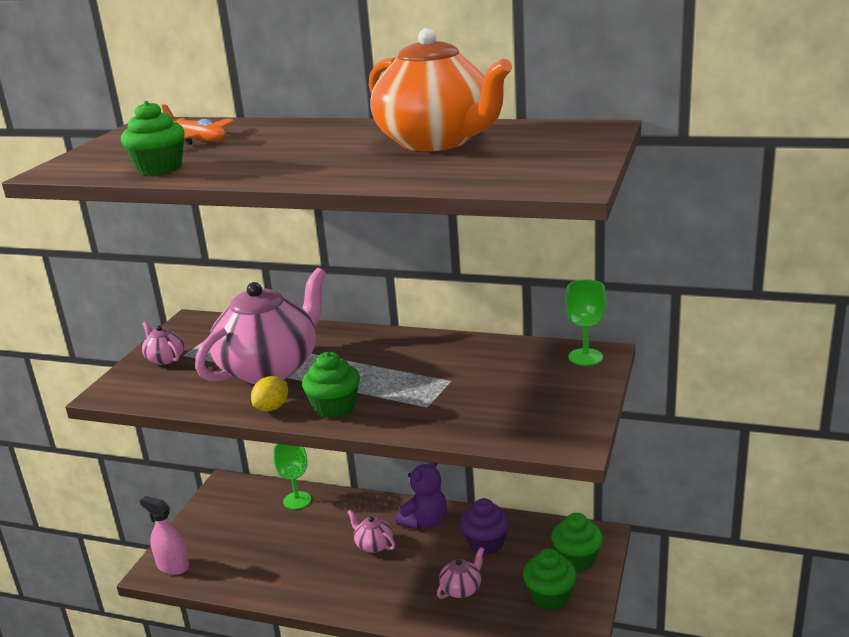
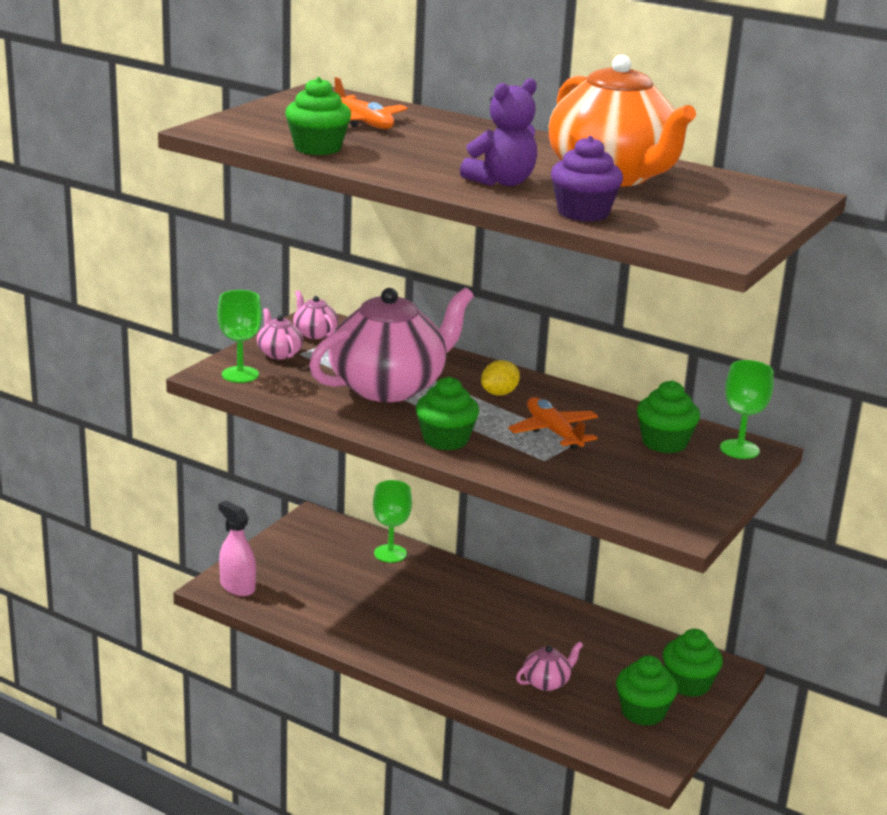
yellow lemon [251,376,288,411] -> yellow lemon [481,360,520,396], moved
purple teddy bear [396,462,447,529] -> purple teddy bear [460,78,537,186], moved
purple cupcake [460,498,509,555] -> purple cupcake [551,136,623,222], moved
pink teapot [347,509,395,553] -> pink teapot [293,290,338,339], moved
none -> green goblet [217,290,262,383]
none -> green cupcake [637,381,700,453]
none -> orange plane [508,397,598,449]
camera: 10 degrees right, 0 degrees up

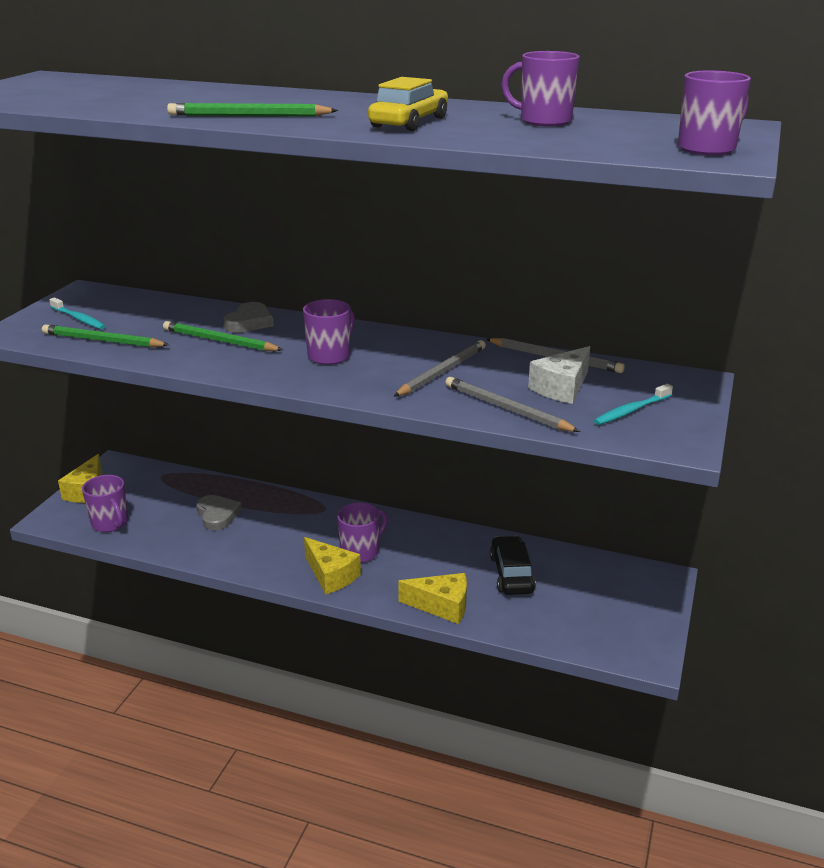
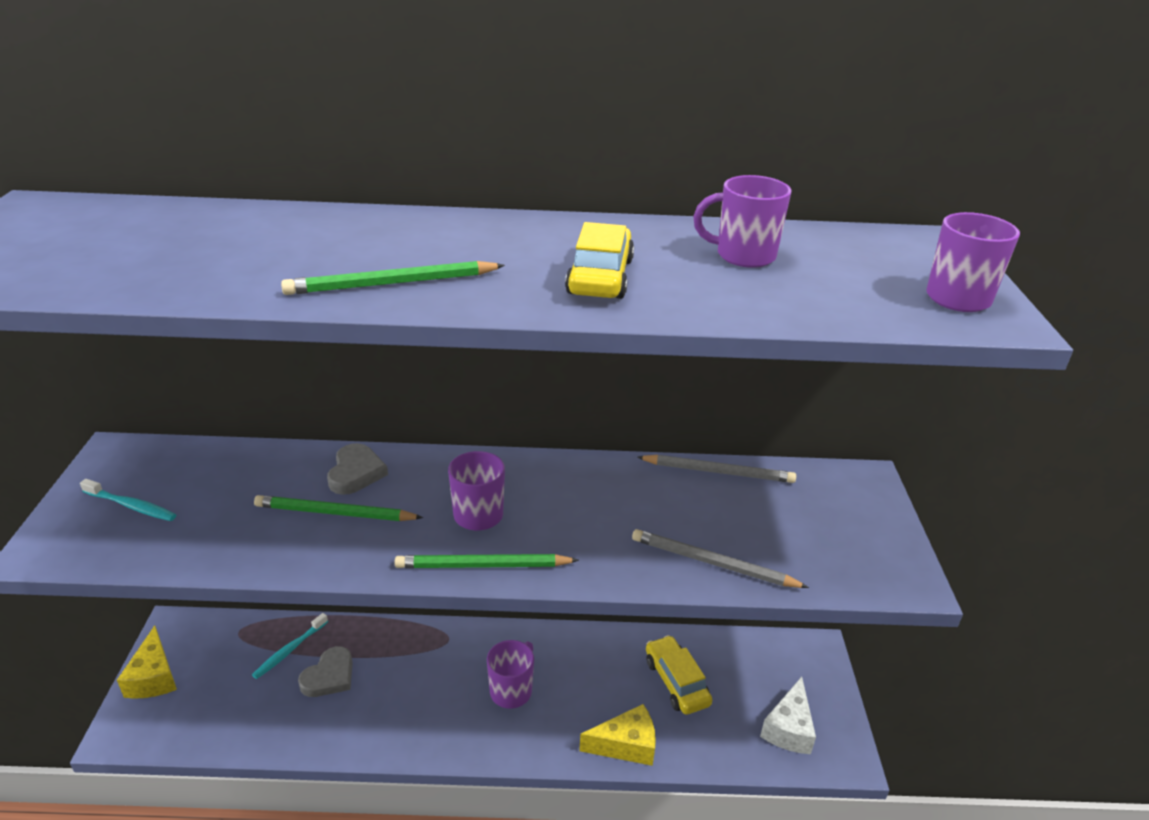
green pencil [42,324,169,347] -> green pencil [394,554,579,568], moved
grey pencil [393,340,486,397] -> none
white cheese [528,346,590,404] -> white cheese [760,677,816,754], moved
turquoise toothbrush [594,384,673,425] -> turquoise toothbrush [252,613,328,679], moved
purple mug [82,475,128,532] -> none
grey heart [197,495,242,531] -> grey heart [298,646,353,697], 75 degrees clockwise
black car [490,536,536,595] -> yellow car [646,635,712,715]
yellow cheese [304,537,361,594] -> none
camera: 20 degrees left, 5 degrees up

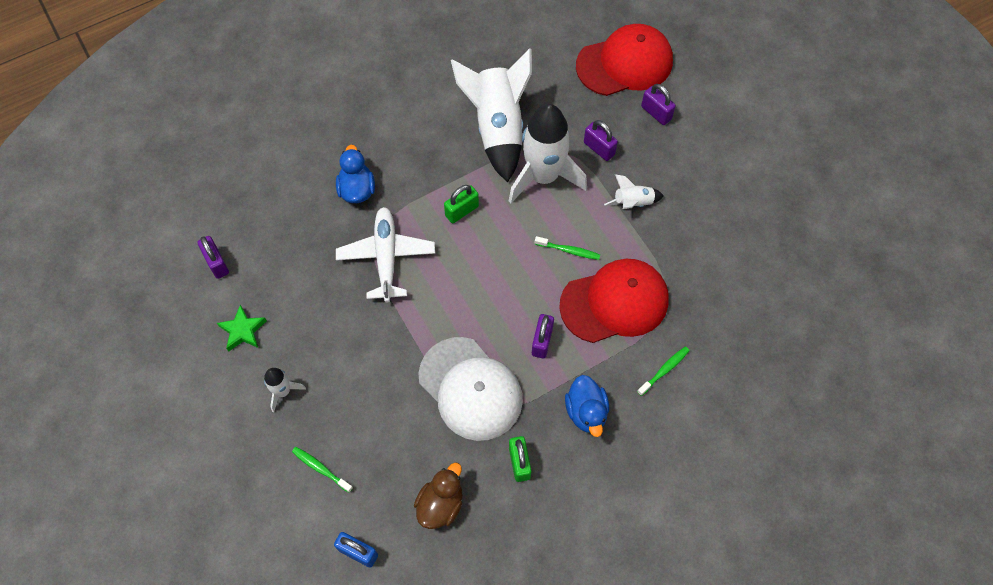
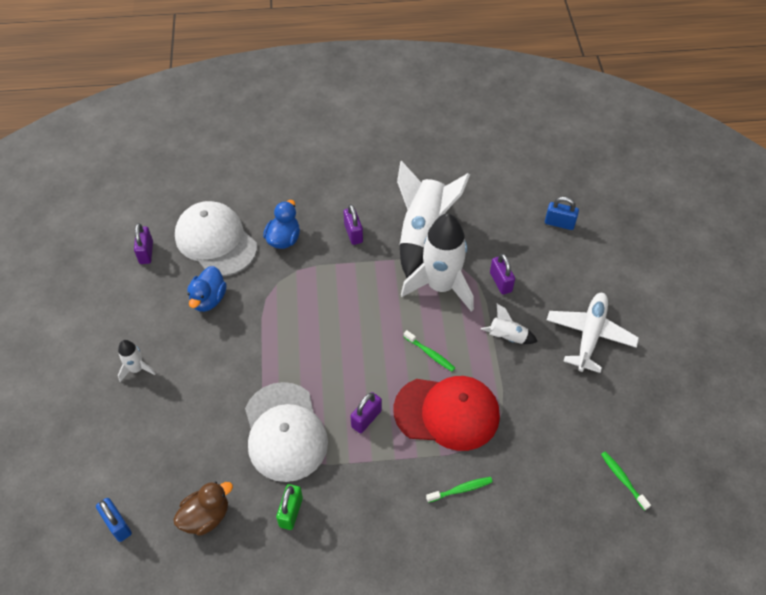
red cap [576,24,673,96] -> blue padlock [545,197,579,230]
purple padlock [641,84,676,125] -> purple padlock [343,204,363,245], moved
green padlock [444,185,479,223] -> none
white plane [336,207,435,302] -> white plane [547,293,639,373], moved
green star [217,305,267,352] -> none
blue duck [565,375,609,437] -> blue duck [187,266,227,312], moved
green toothbrush [292,447,353,493] -> green toothbrush [601,451,651,510], moved
none -> white cap [175,201,257,276]
camera: 25 degrees right, 10 degrees down

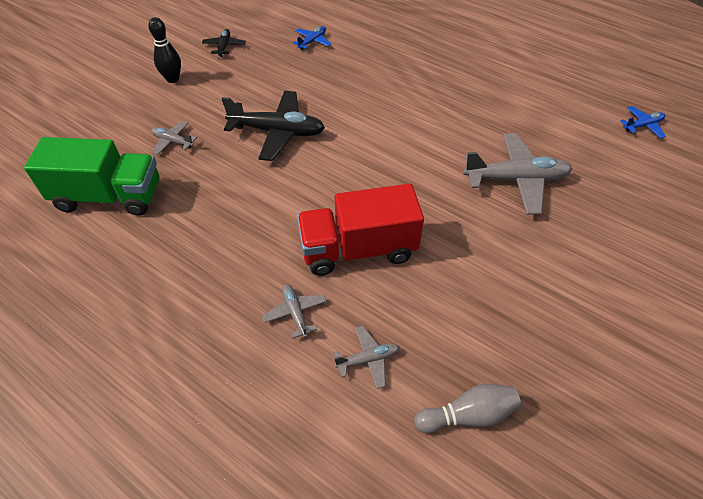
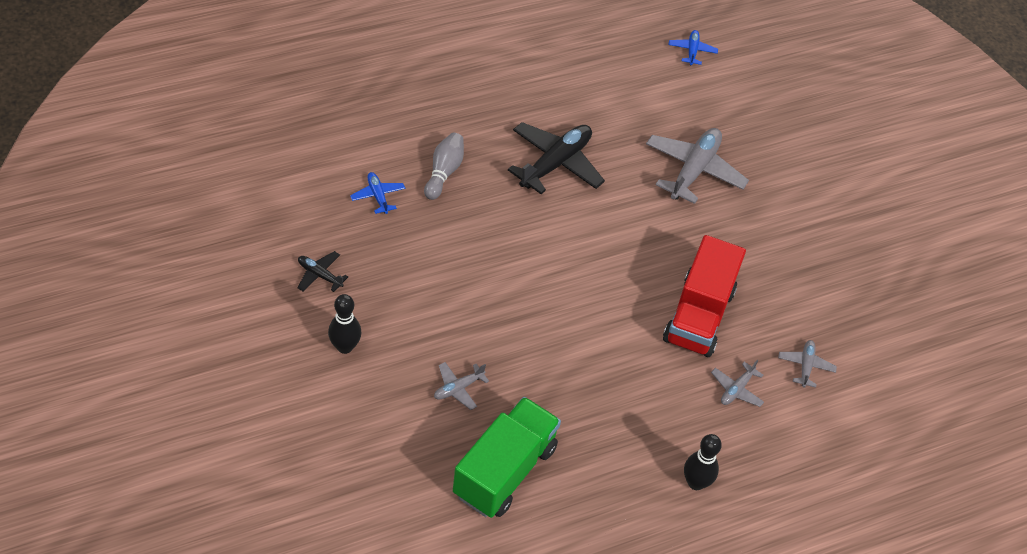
black plane [221,91,325,161] -> black plane [508,122,605,194], moved
grey plane [262,284,327,339] -> grey plane [711,360,764,407], 60 degrees counterclockwise
grey bowling pin [414,384,521,433] -> grey bowling pin [424,133,464,200], moved
none -> black bowling pin [684,434,722,490]
camera: 65 degrees left, 0 degrees up

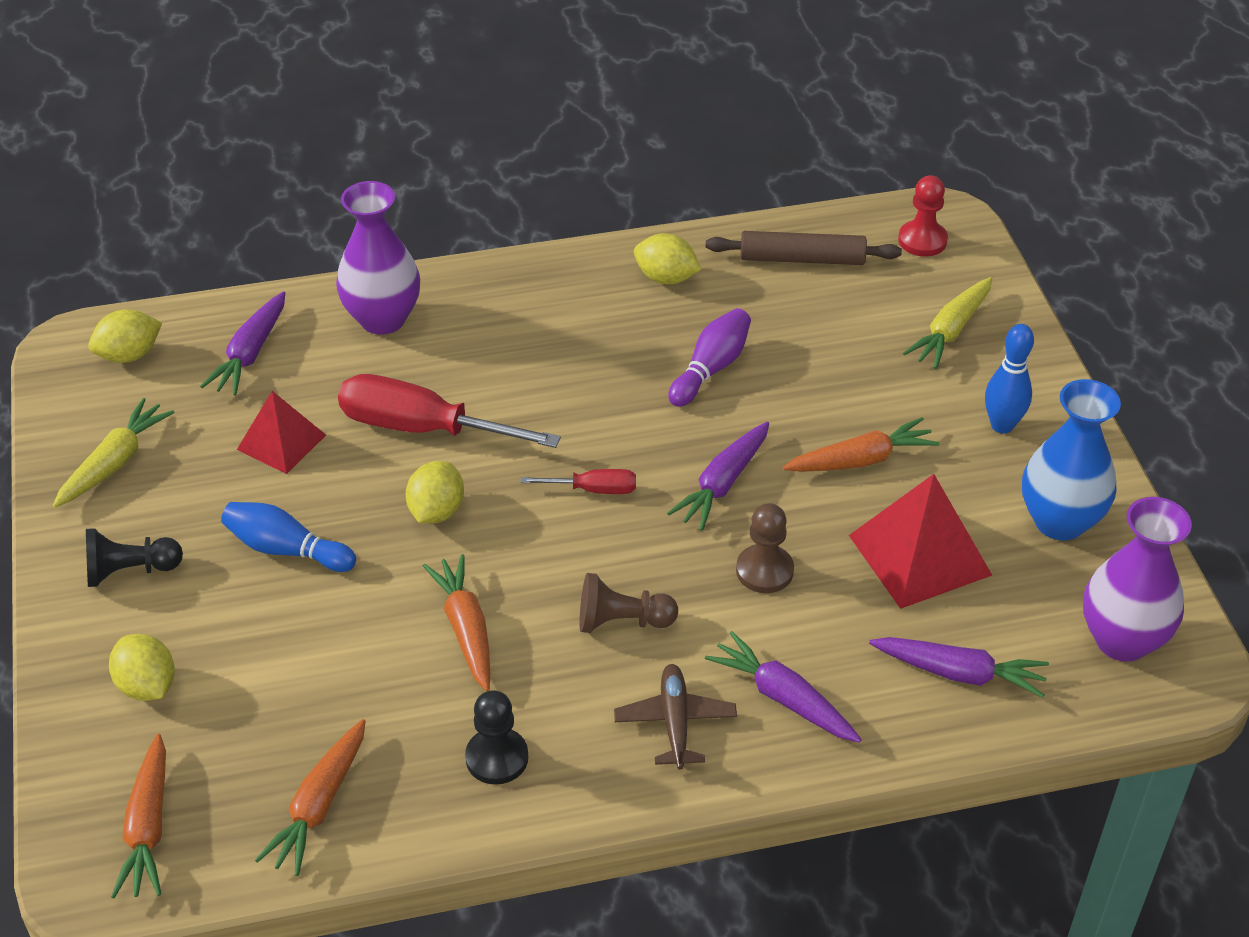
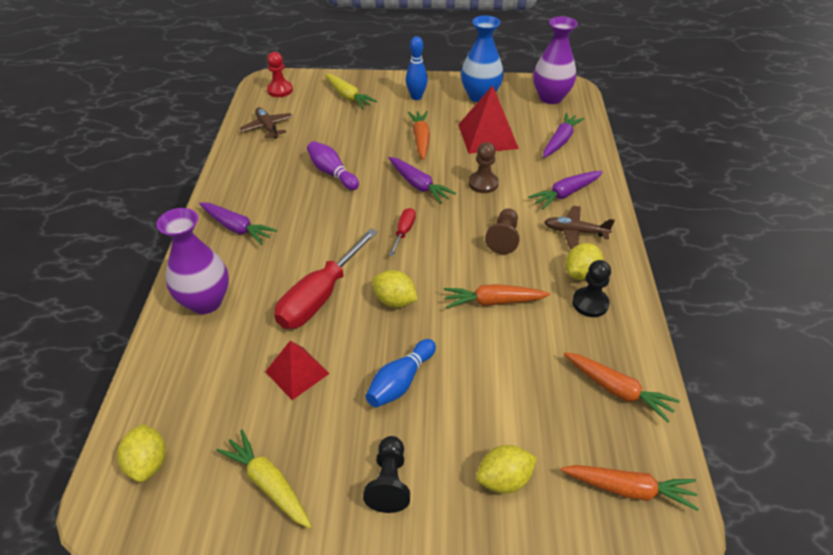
brown rolling pin [706,231,902,265] -> brown plane [240,107,293,139]
yellow lemon [634,233,701,285] -> yellow lemon [565,243,603,280], moved
purple carrot [200,291,285,396] -> purple carrot [199,202,277,245], moved
camera: 75 degrees left, 0 degrees up

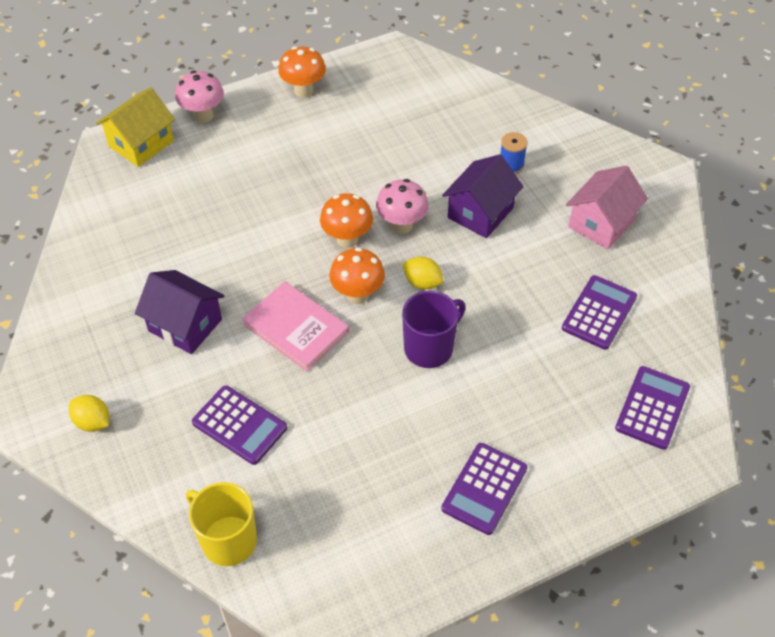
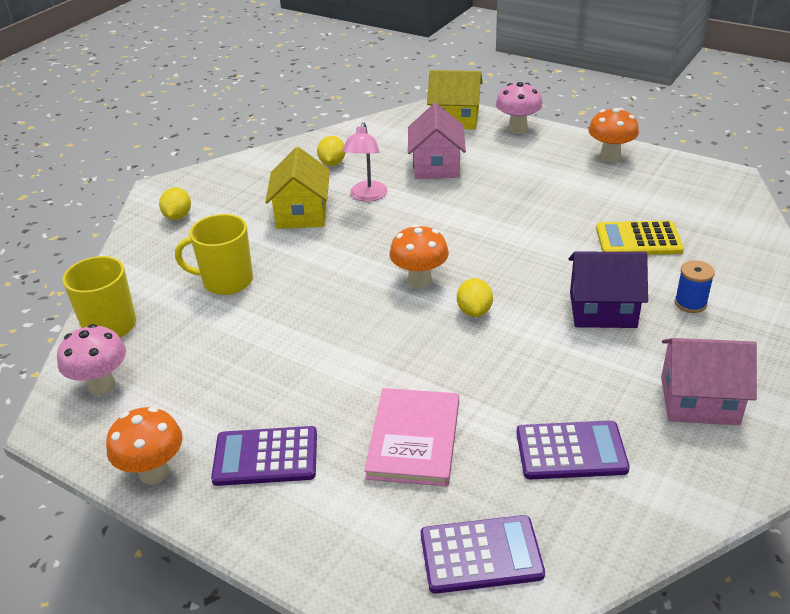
pink mushroom [376,179,429,234] -> pink mushroom [57,324,126,396], moved
orange mushroom [320,193,373,248] -> orange mushroom [106,407,183,485], moved
purple house [135,270,224,354] -> yellow house [265,147,330,229]
pink book [242,281,349,371] -> pink book [364,388,459,486], moved
purple mug [402,291,466,368] -> none
purple calculator [192,385,287,465] -> yellow mug [175,214,253,295]
none -> pink house [408,103,466,179]
none -> pink lamp [342,122,388,202]
none -> yellow lemon [317,136,346,166]
none -> yellow calculator [596,221,684,255]
camera: 60 degrees right, 15 degrees down

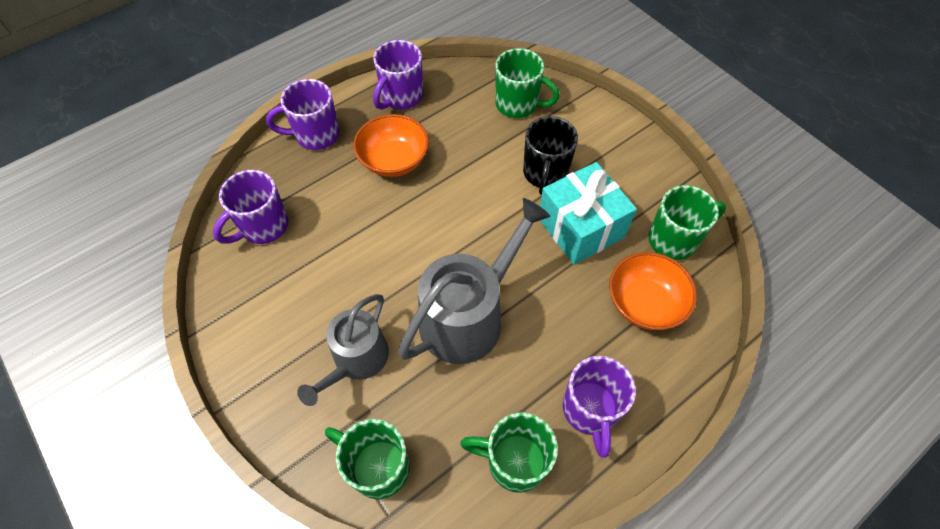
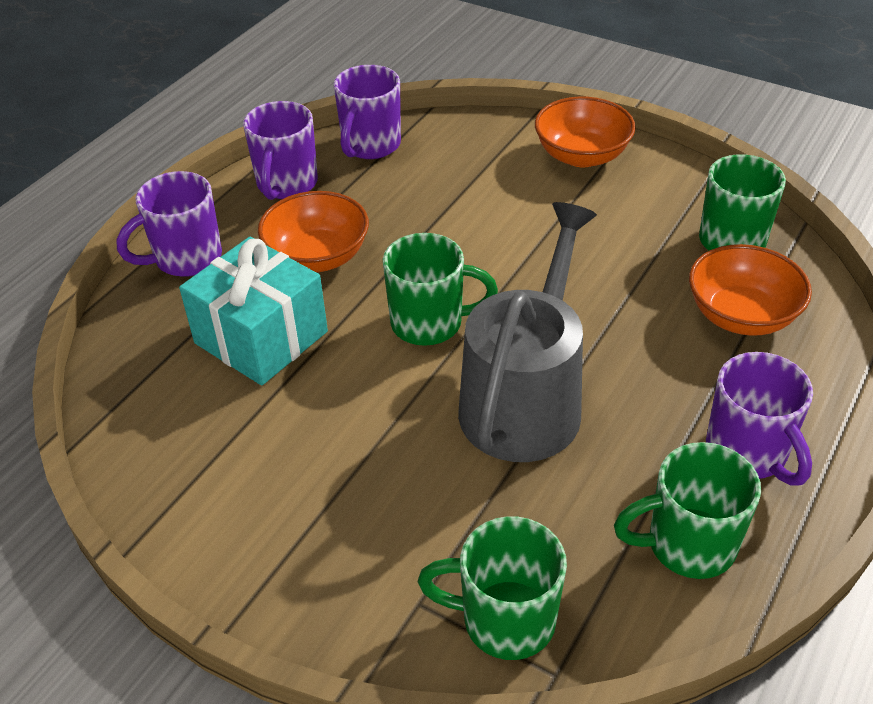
green mug [495,48,560,118] -> green mug [383,233,498,346], moved
black mug [523,116,578,195] -> none
turquoise gift [540,162,637,265] -> turquoise gift [179,237,328,386], moved
purple mug [213,170,288,244] -> purple mug [333,65,401,159], moved
grey watering can [297,294,389,406] -> none
none -> orange bowl [535,97,636,167]
camera: 20 degrees left, 15 degrees down

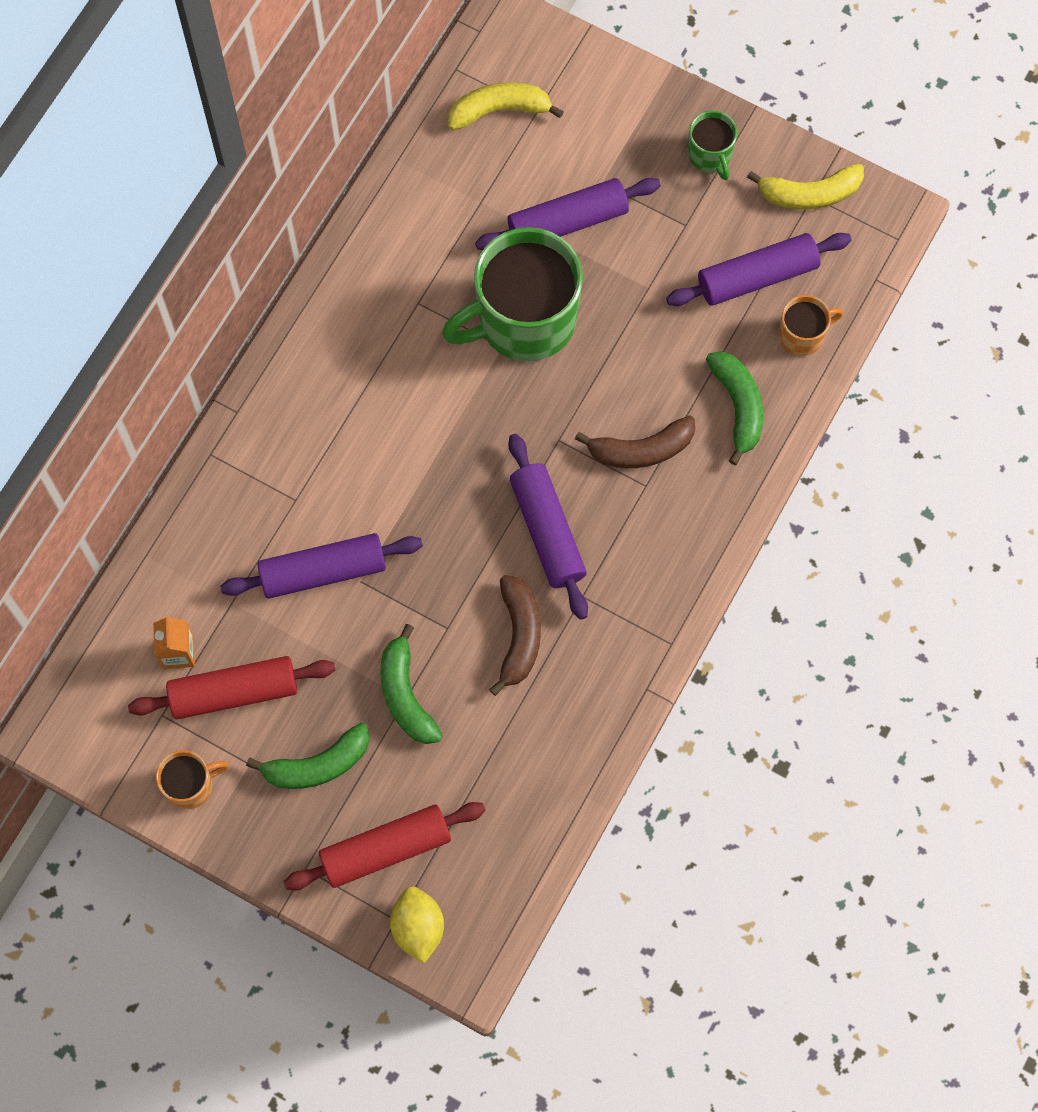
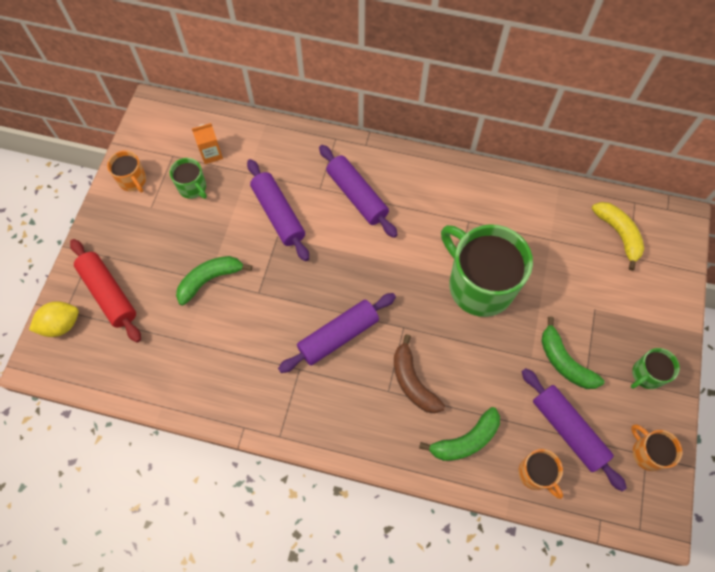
yellow banana [747,164,864,210] -> orange mug [631,425,682,471]
purple rolling pin [475,178,661,250] -> purple rolling pin [319,145,398,238], moved
brown banana [489,575,541,696] -> none
red rolling pin [128,656,335,719] -> green mug [170,158,207,199]
green banana [246,723,370,789] -> green banana [541,316,605,389], moved
camera: 75 degrees right, 5 degrees down

